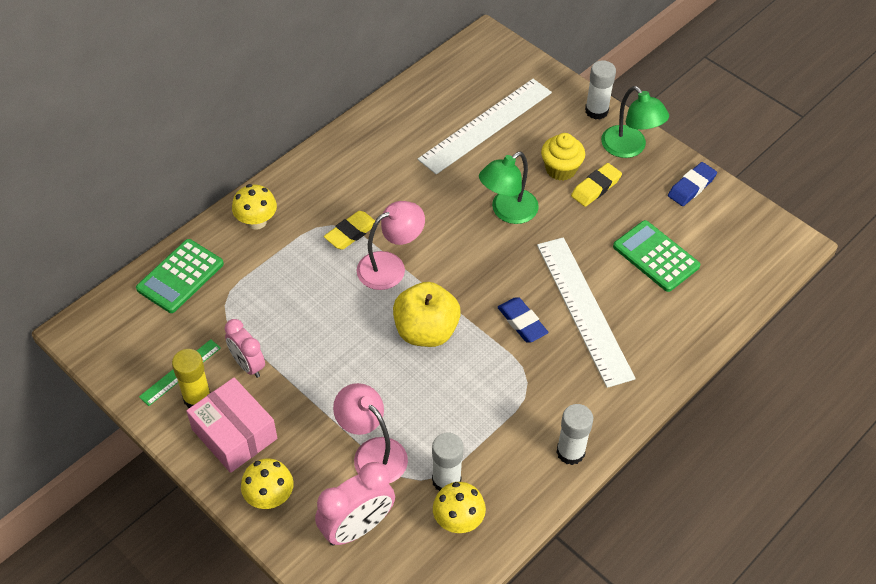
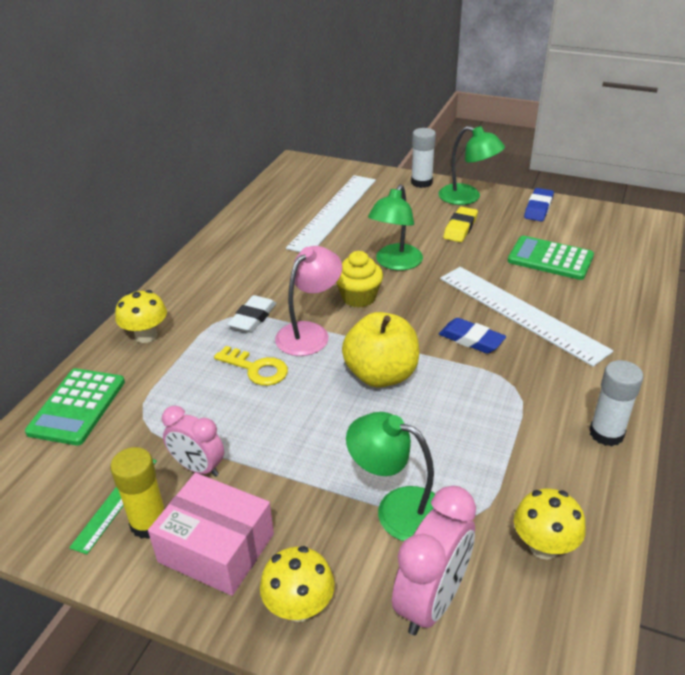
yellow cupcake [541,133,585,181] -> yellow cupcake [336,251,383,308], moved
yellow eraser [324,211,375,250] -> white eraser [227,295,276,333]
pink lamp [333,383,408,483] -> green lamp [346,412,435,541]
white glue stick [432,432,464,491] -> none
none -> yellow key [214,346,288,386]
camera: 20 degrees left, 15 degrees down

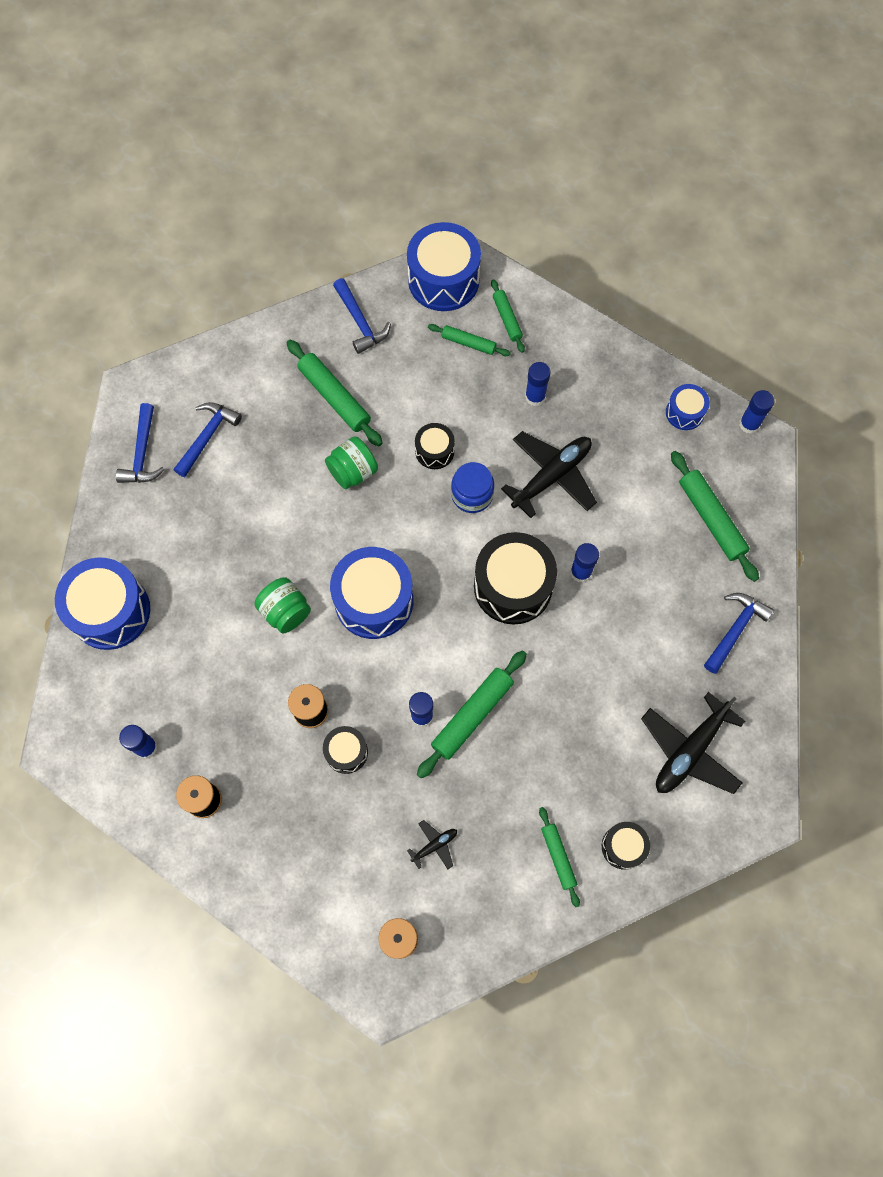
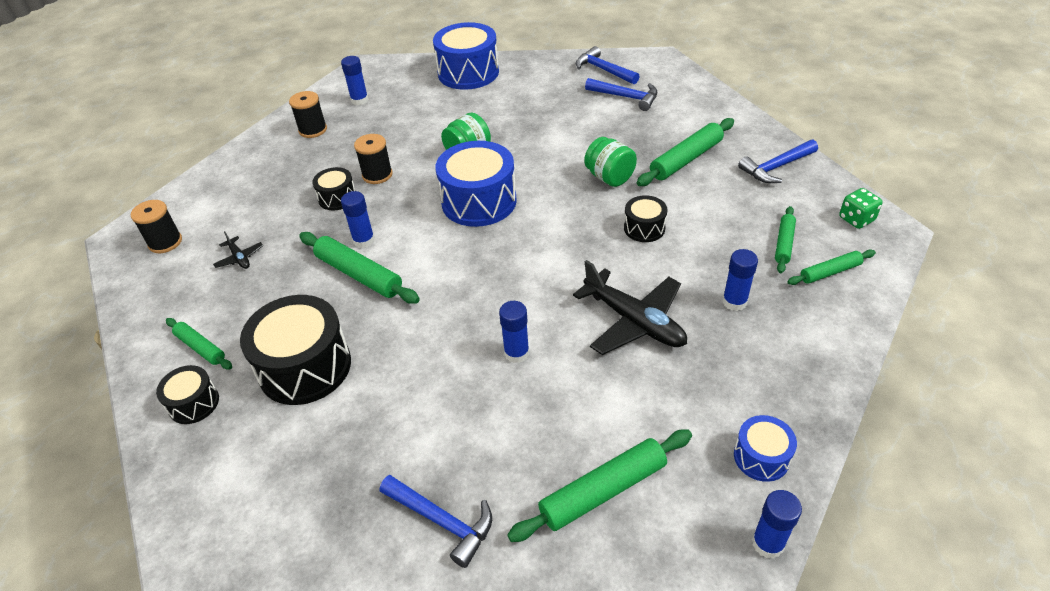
blue drum [407,222,481,311] -> green dice [839,188,883,229]
blue hammer [116,403,164,483] -> blue hammer [576,46,640,84], 45 degrees clockwise
blue jar [451,462,494,513] -> none
black drum [474,532,557,624] -> black drum [240,295,351,405], moved
black plane [641,692,745,794] -> none
green rolling pin [539,807,580,907] -> green rolling pin [166,318,232,370], 60 degrees clockwise
camera: 90 degrees right, 25 degrees down

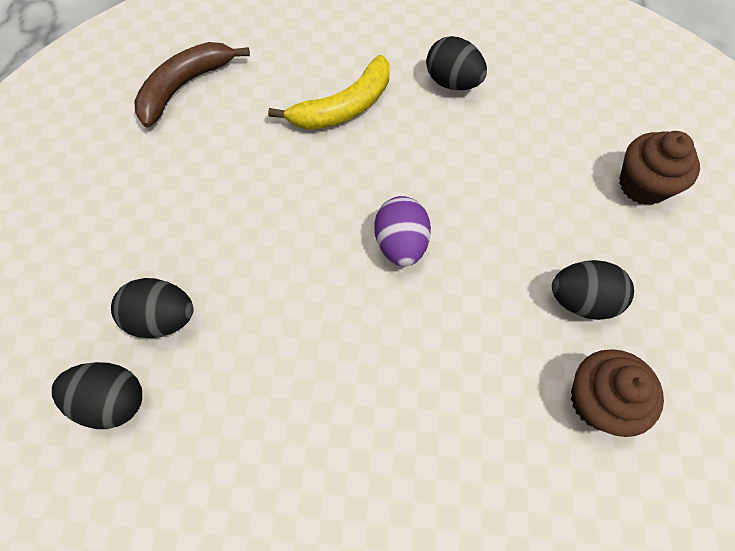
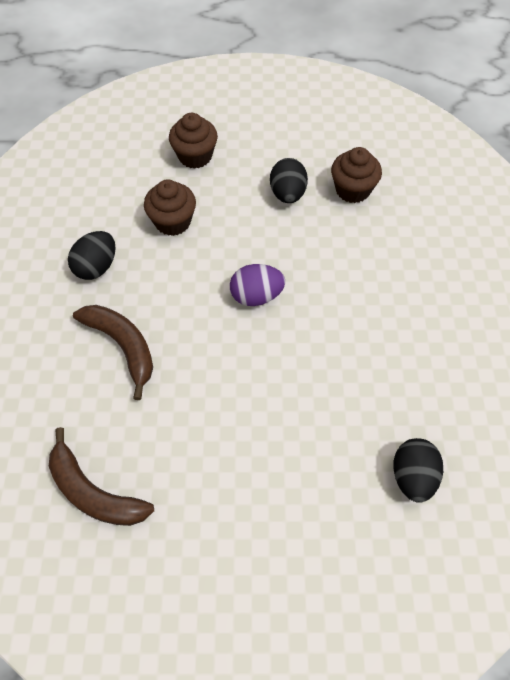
yellow banana [268,55,390,130] -> brown banana [73,305,153,400]
black egg [111,278,193,338] -> none
none -> brown cupcake [144,180,196,236]
camera: 95 degrees left, 5 degrees down

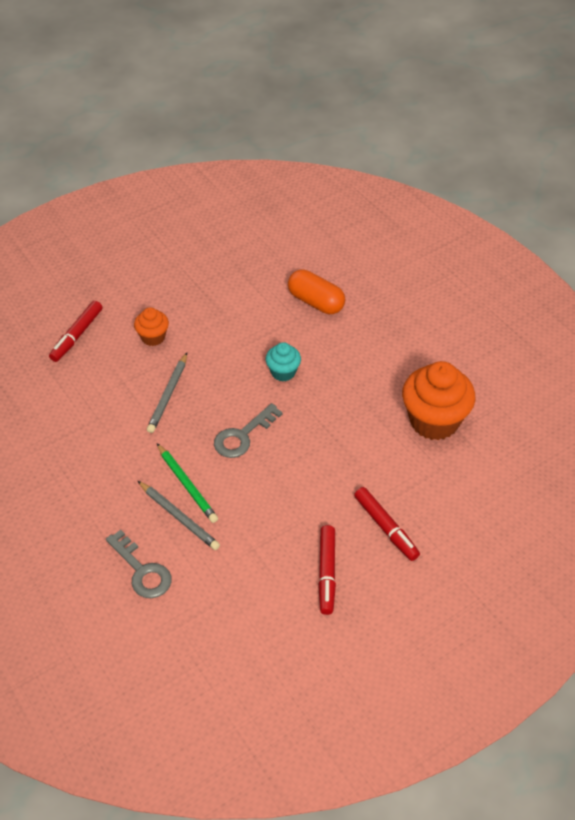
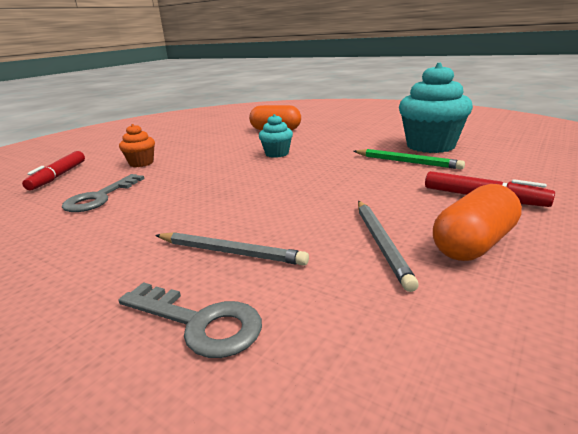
grey pencil [147,353,187,433] -> grey pencil [358,201,419,292], moved
orange cupcake [402,361,475,440] -> turquoise cupcake [399,63,473,153]
grey key [214,403,283,458] -> grey key [62,174,145,212], moved
green pencil [157,443,218,523] -> green pencil [353,149,465,169], moved
red marker [318,525,336,615] -> orange capsule [433,184,522,261]
camera: 20 degrees left, 25 degrees down

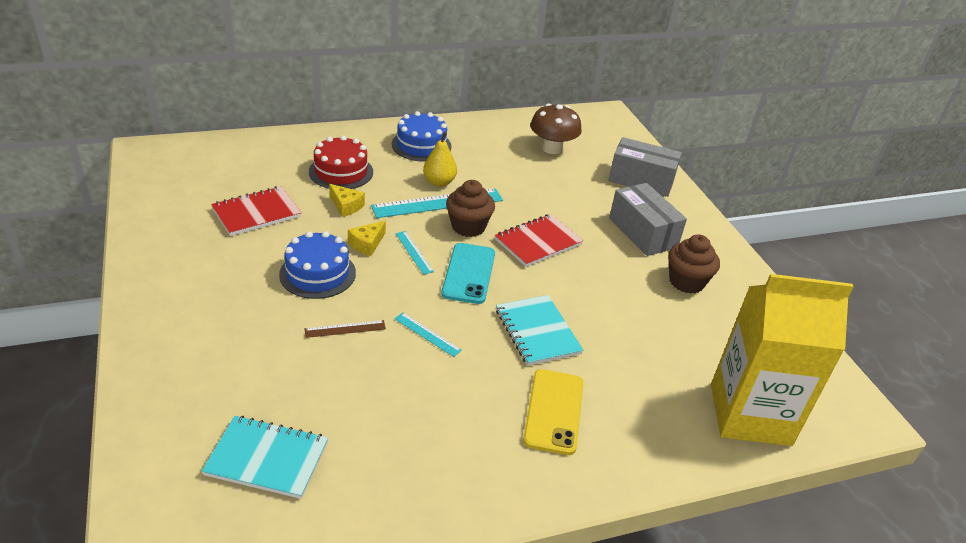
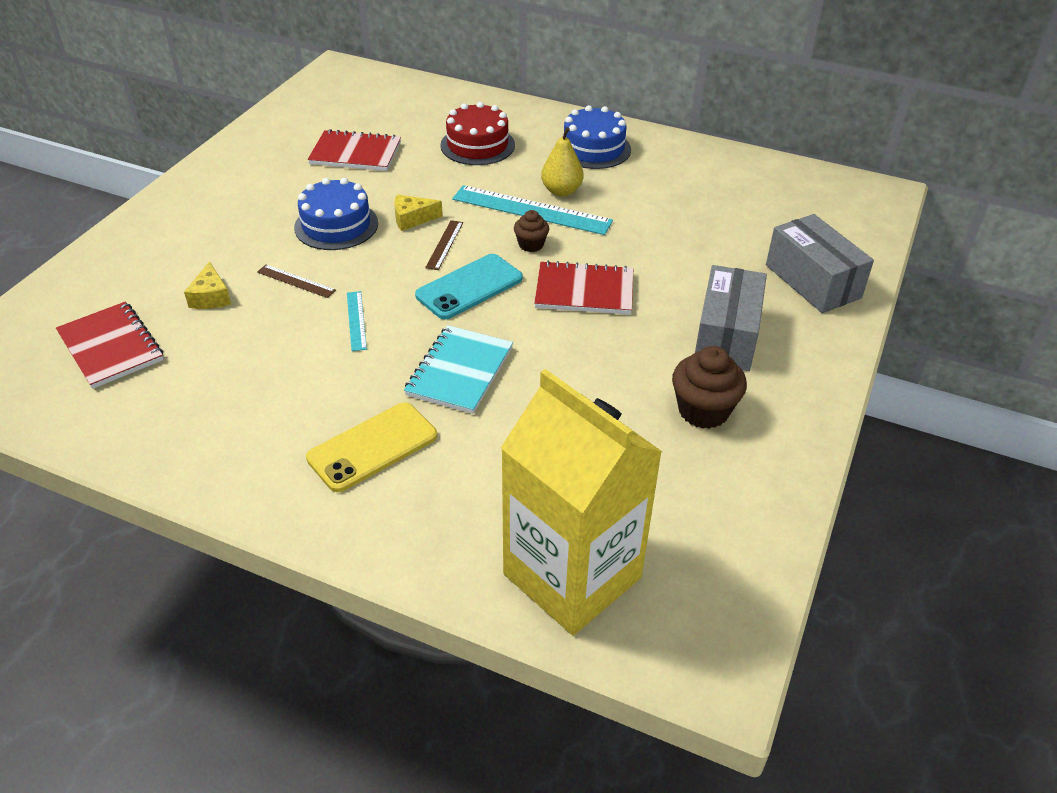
brown mushroom [530,104,582,154] -> none
brown cupcake [446,180,495,237] -> brown cupcake [514,210,549,252], x0.59
yellow cheese [329,184,365,217] -> yellow cheese [184,261,231,309], moved
turquoise ruler [395,231,434,275] -> brown ruler [425,220,463,270]
turquoise notebook [202,416,328,499] -> red notebook [56,302,164,389]
camera: 45 degrees right, 5 degrees up

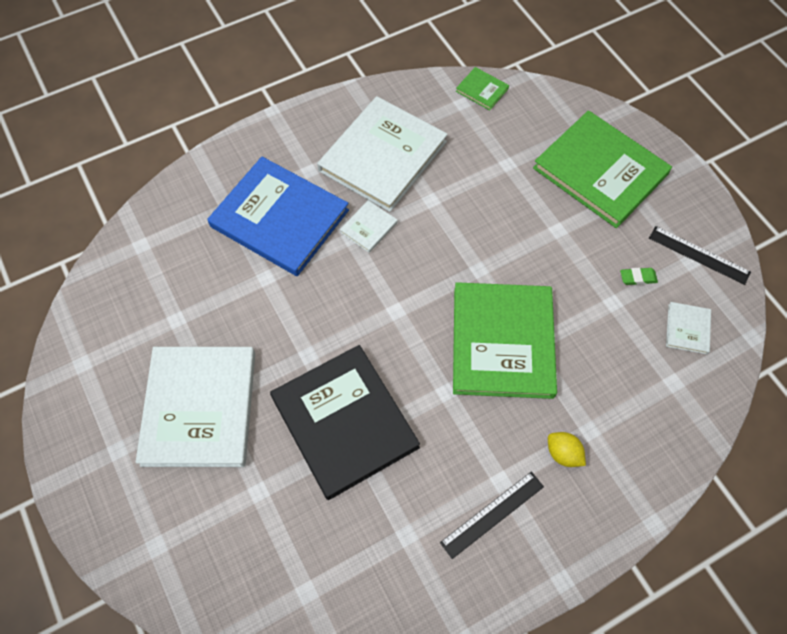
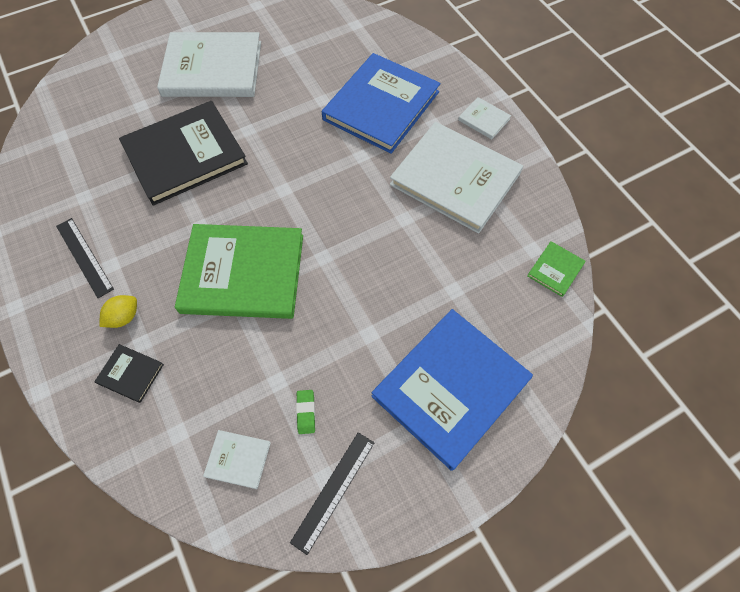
green book [533,110,672,228] -> blue book [371,309,533,471]
white book [340,200,398,253] -> white book [458,97,511,139], moved
none -> black book [94,344,164,403]
camera: 90 degrees right, 0 degrees up

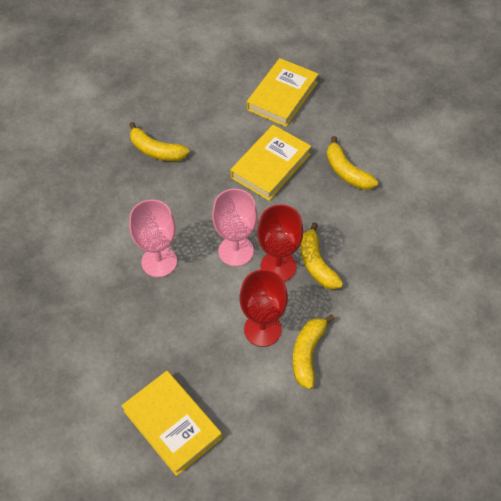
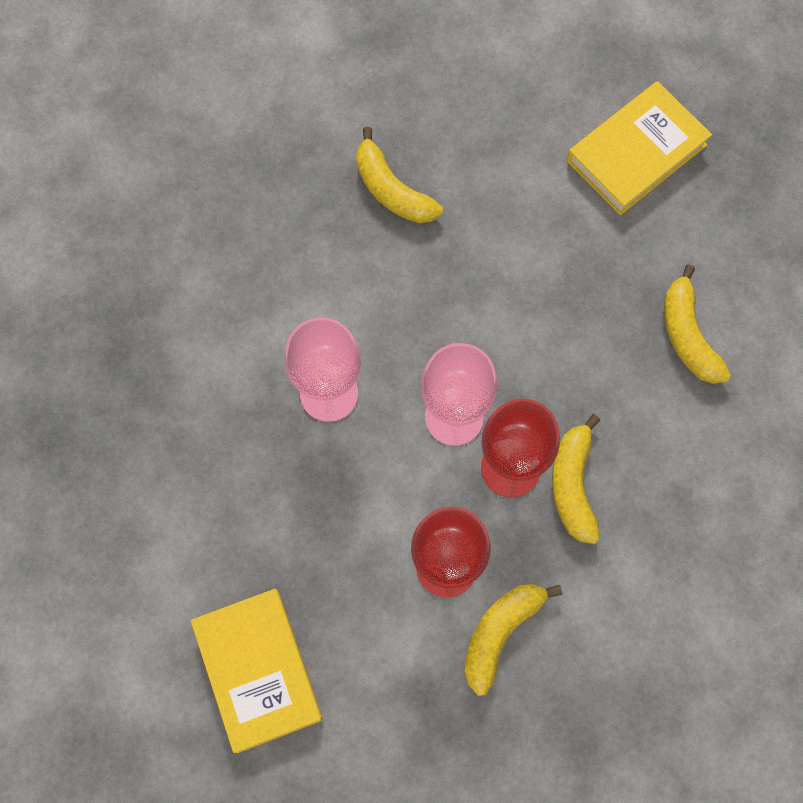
yellow book [230,125,311,201] -> none
camera: 20 degrees right, 15 degrees up

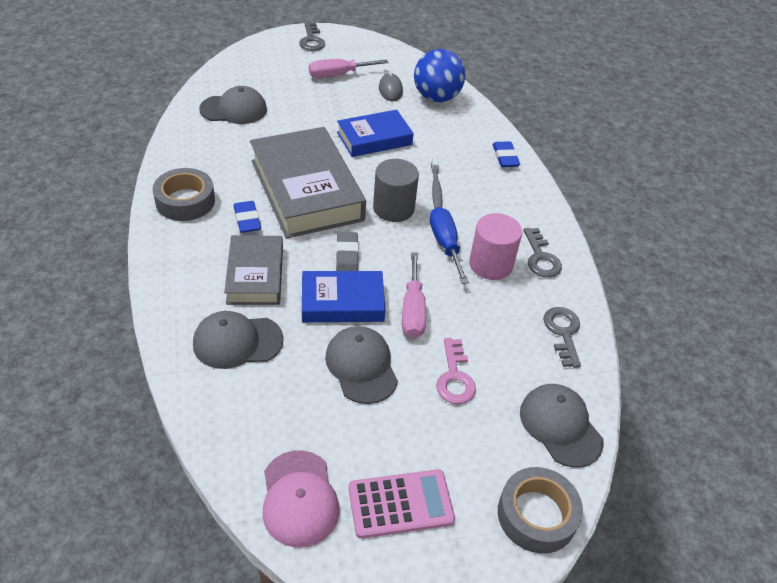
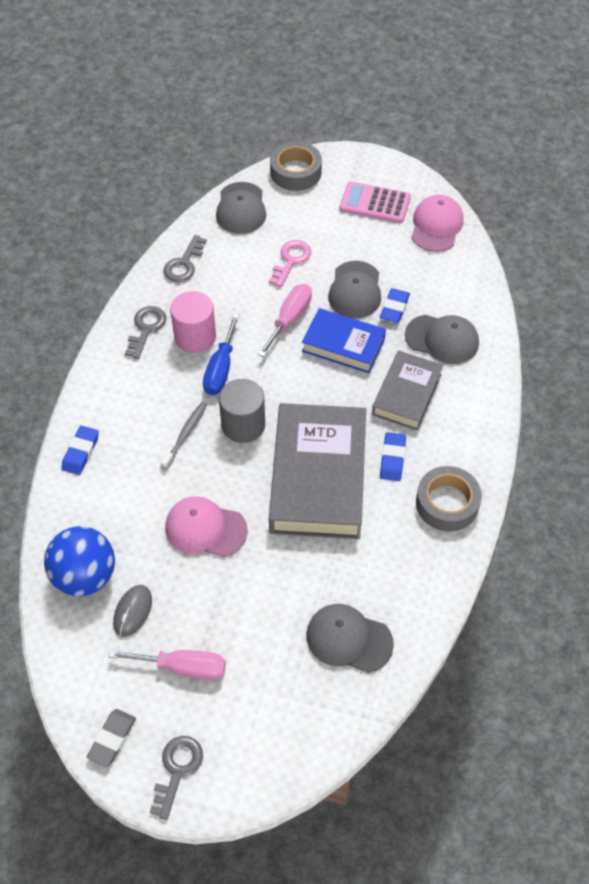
blue book [337,110,414,157] -> pink cap [165,496,248,557]
grey eraser [336,232,359,271] -> grey eraser [87,709,136,767], moved
none -> blue eraser [380,288,410,323]
camera: 150 degrees left, 10 degrees up

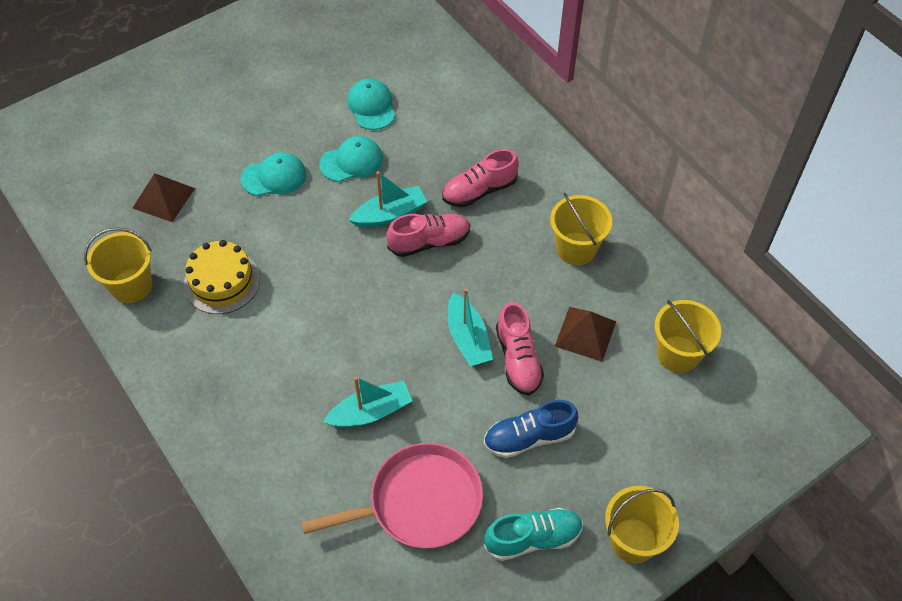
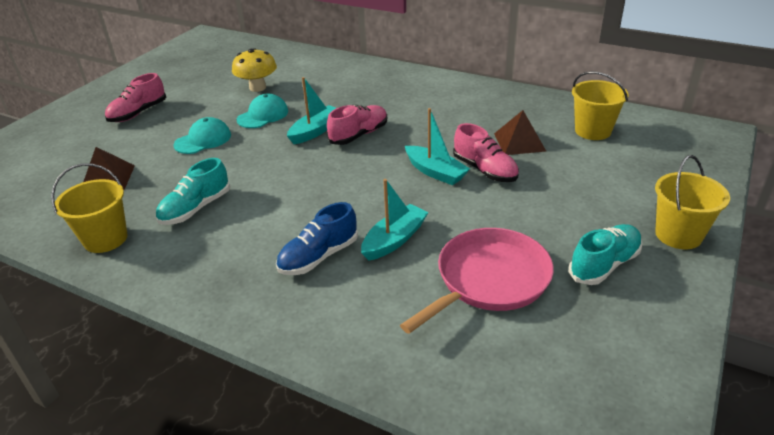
turquoise cap [347,79,395,130] -> yellow mushroom [232,48,277,92]
pink shoe [442,149,519,207] -> pink shoe [105,73,166,122], moved
yellow bucket [550,193,612,265] -> none
yellow cake [184,240,260,314] -> turquoise shoe [156,158,230,225]
blue shoe [484,400,578,458] -> blue shoe [276,202,358,275], moved
camera: 25 degrees left, 20 degrees down

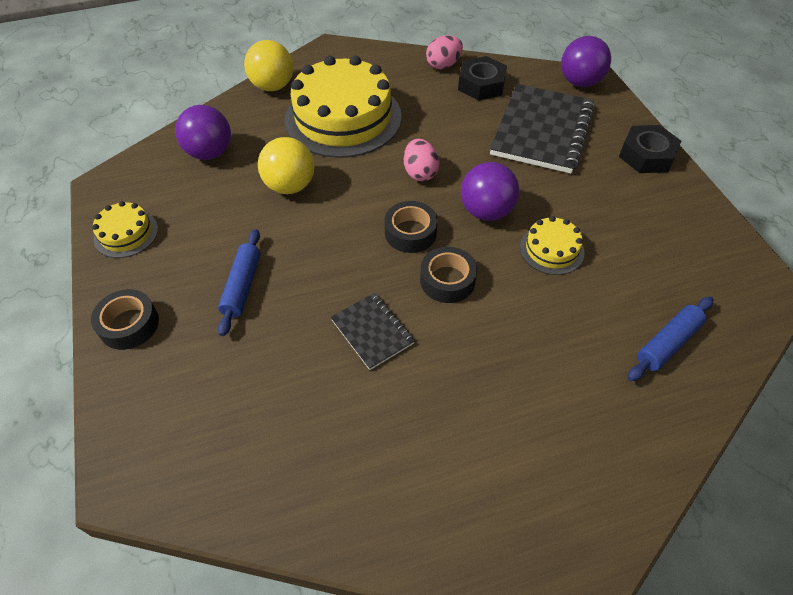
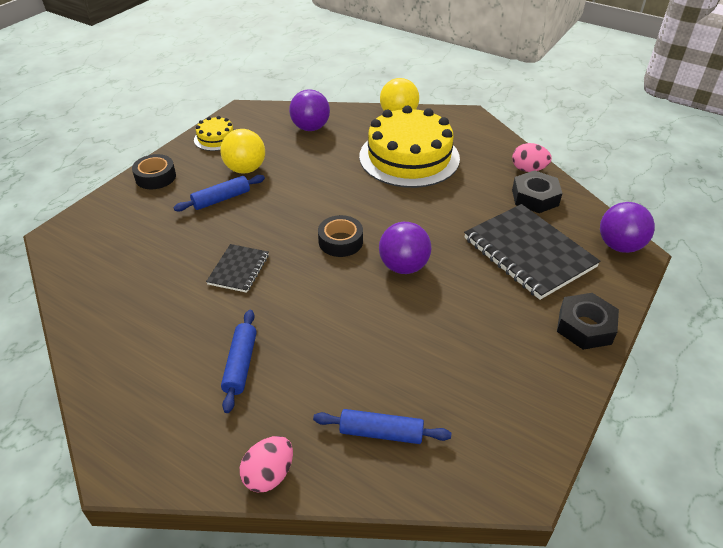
black notebook [490,84,595,174] -> black notebook [464,204,600,300], 75 degrees clockwise
yellow ball [258,137,314,194] -> yellow ball [220,129,265,174], moved
pink egg [404,139,439,181] -> pink egg [240,436,293,492], moved
yellow cake [520,216,585,275] -> none
black tape [420,247,477,303] -> none
none -> blue rolling pin [221,310,257,413]
camera: 50 degrees right, 10 degrees down

